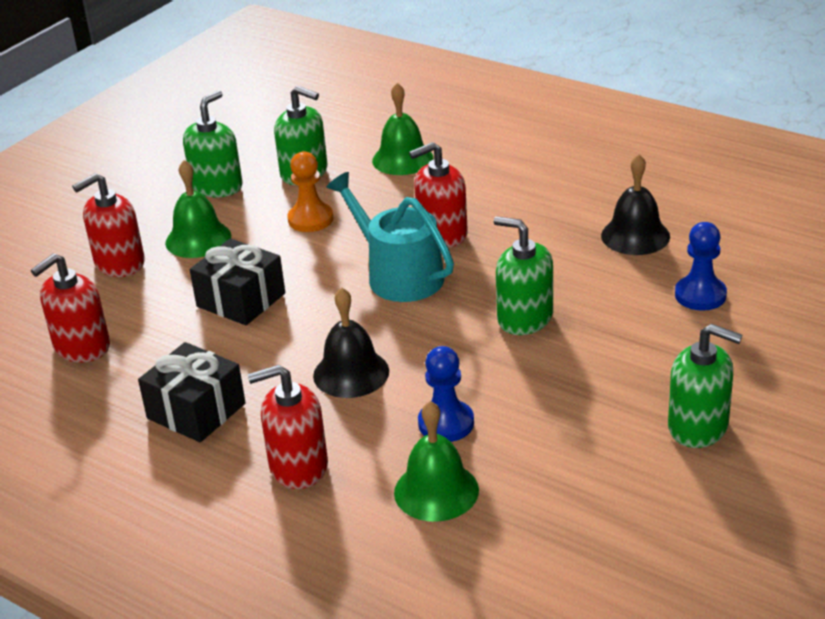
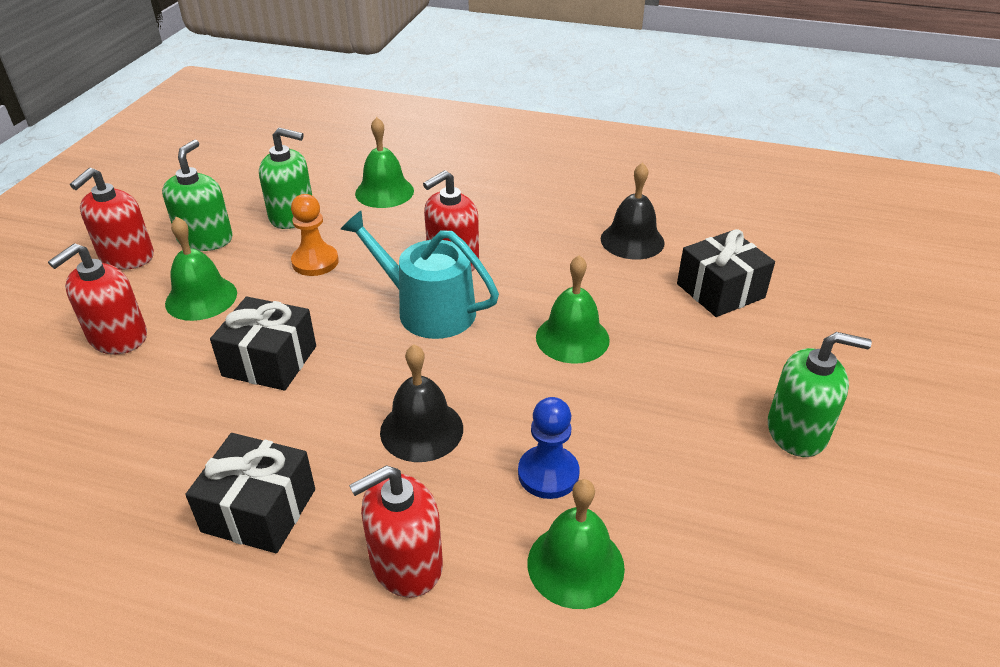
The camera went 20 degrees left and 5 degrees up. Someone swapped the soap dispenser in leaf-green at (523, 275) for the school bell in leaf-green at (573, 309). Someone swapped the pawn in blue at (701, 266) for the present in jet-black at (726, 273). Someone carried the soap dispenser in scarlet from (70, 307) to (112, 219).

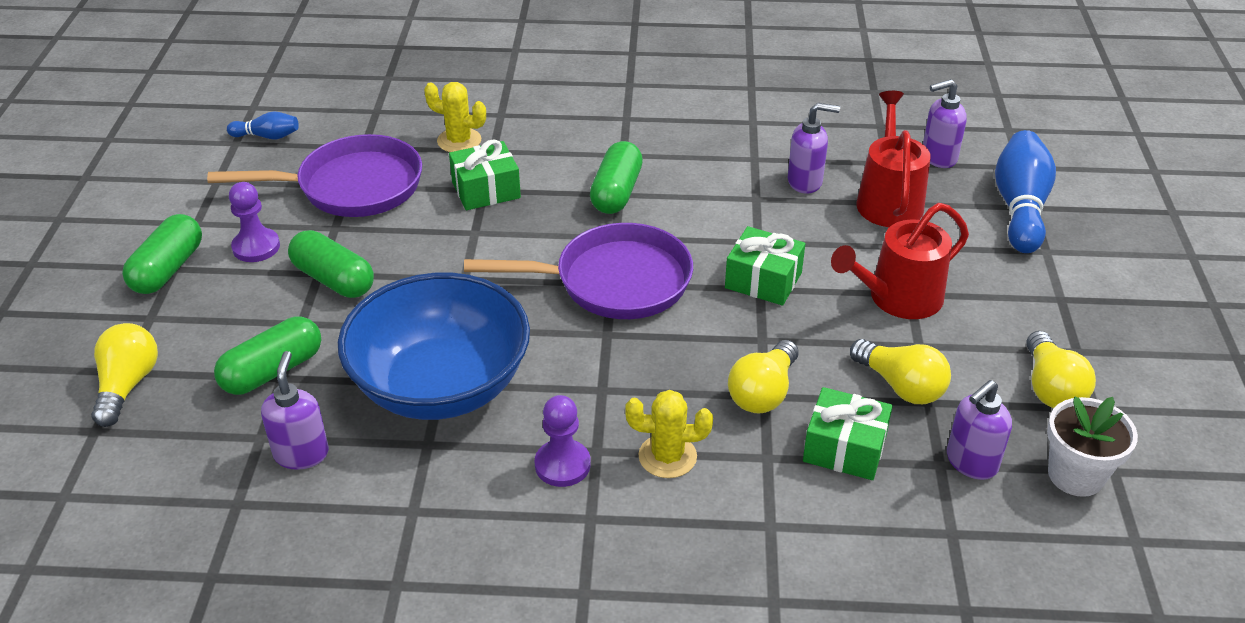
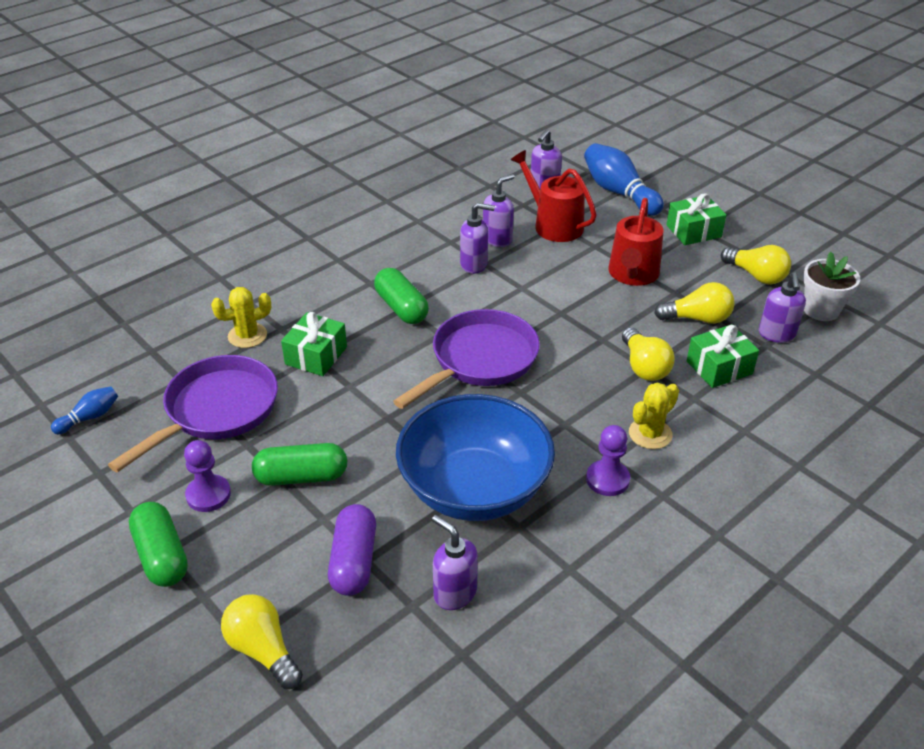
The camera went 45 degrees left and 0 degrees up. Someone carried the present in leaf-green from (765, 266) to (696, 219). Someone repainted the pill shape in leaf-green at (267, 355), which became the pill shape in purple at (352, 550). Someone put down the soap dispenser in purple at (477, 238).

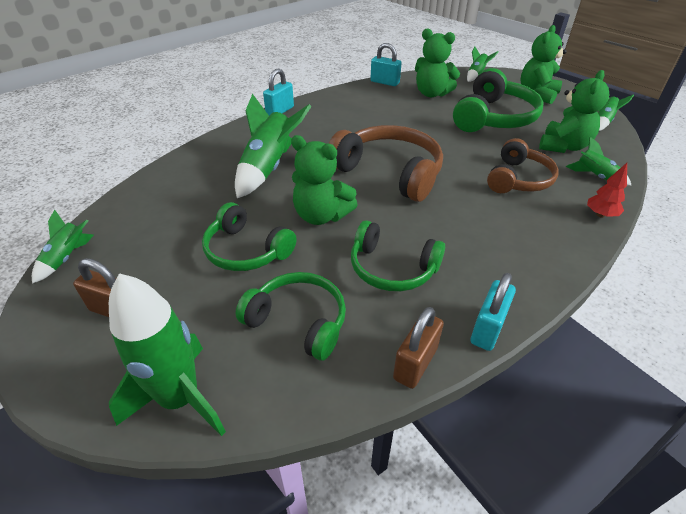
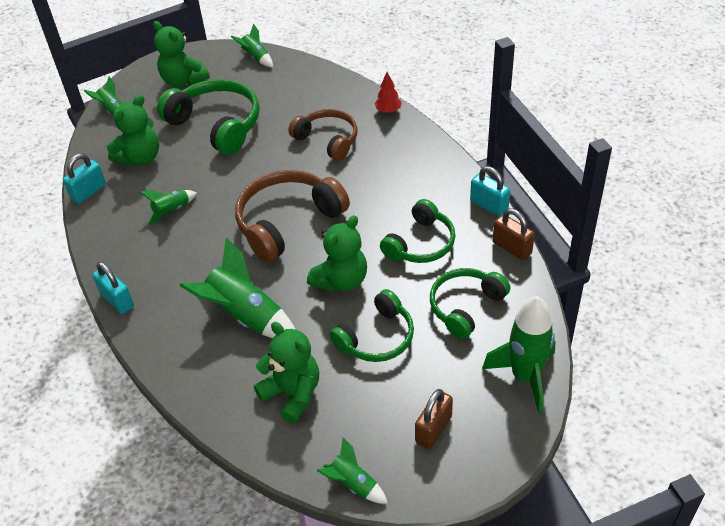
The camera went 75 degrees left and 5 degrees up. Someone carried the teddy in leaf-green from (574, 111) to (286, 373). Someone carried the toy rocket in leaf-green from (599, 161) to (168, 207).

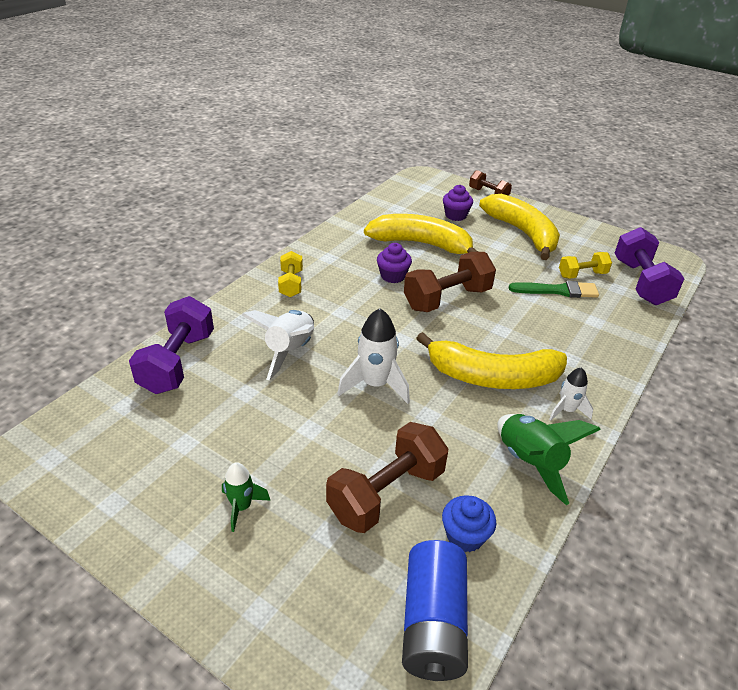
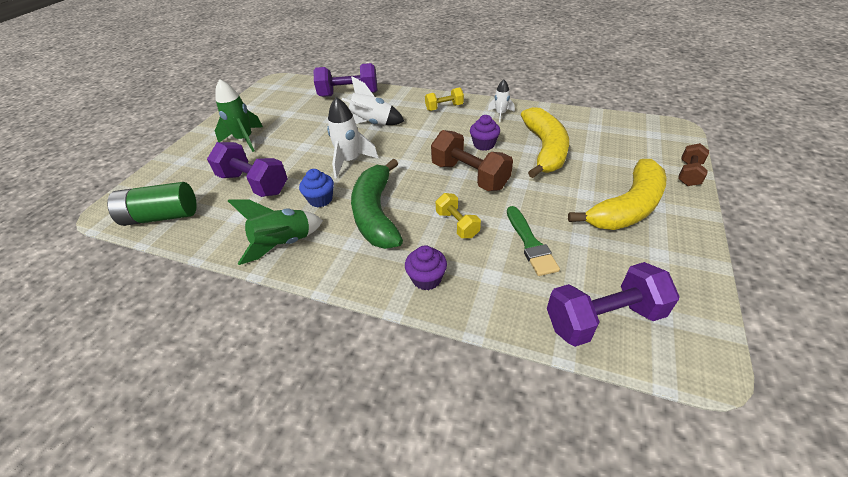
The camera went 80 degrees right and 5 degrees up. Someone carried the fairy cake in purple from (458, 203) to (426, 267). Someone carried the free weight in bright yellow from (585, 265) to (458, 215). Someone repainted the banana fruit in bright yellow at (491, 360), which became the banana fruit in leaf-green at (377, 204). Someone carried the toy rocket in pure white from (571, 394) to (501, 100). Someone repainted the free weight in russet at (387, 477), which became the free weight in purple at (247, 169). Someone scaled the toy rocket in leaf-green at (246, 497) by 1.69. Someone carried the fairy cake in blue from (469, 523) to (316, 188). Someone repainted the power cell in blue at (435, 610), which became the power cell in leaf-green at (152, 204).

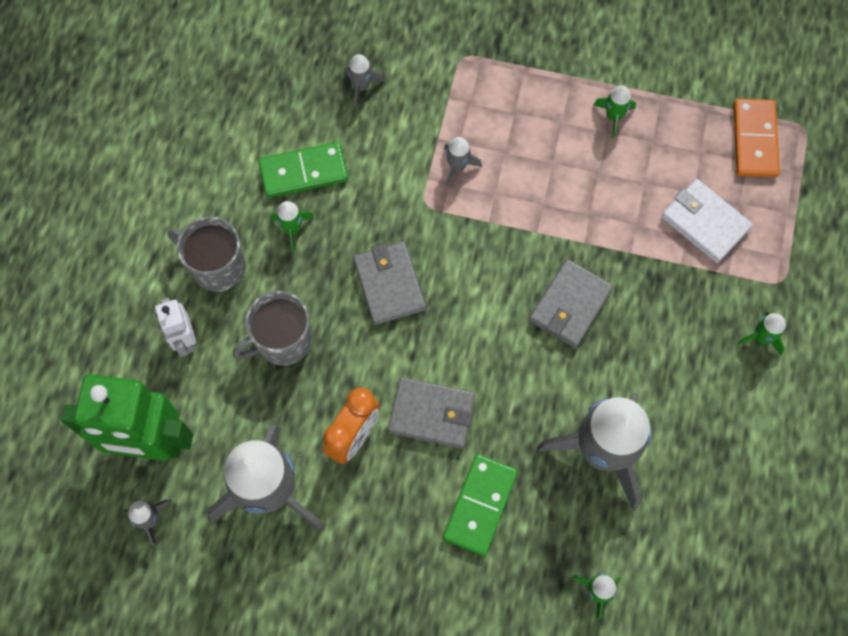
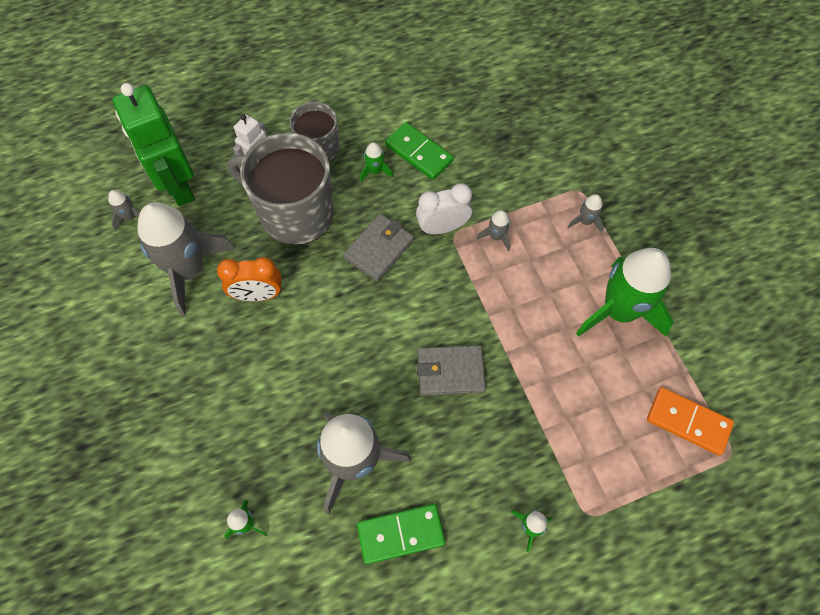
The camera went 55 degrees right and 5 degrees down. Someone carried the toy rocket in ash-grey from (364, 80) to (586, 213). Someone scaled the toy rocket in leaf-green at (615, 111) by 2.45. Someone rotated the domino in orange-coloured at (756, 137) by 60 degrees clockwise. Someone took away the billfold in pure white at (707, 221). Someone scaled the tea mug in ash-grey at (272, 328) by 1.70. Someone took away the billfold in ash-grey at (431, 413). Someone carried the domino in leaf-green from (480, 505) to (401, 534). Someone put down the bedside clock in pure white at (444, 208).

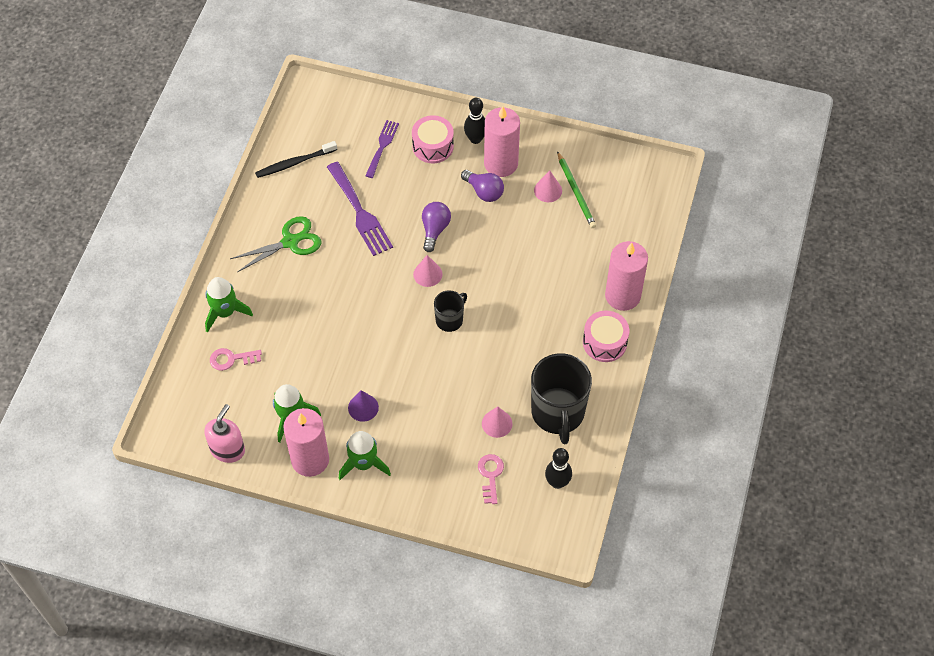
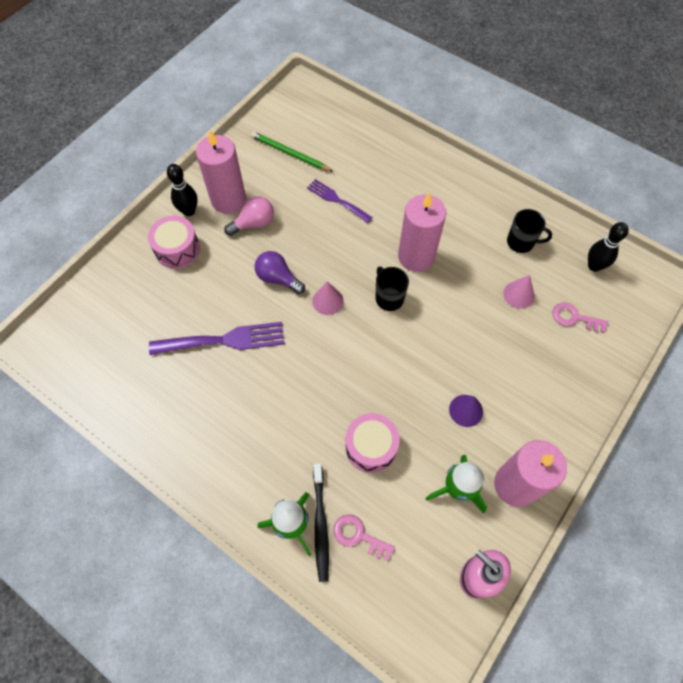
The camera went 70 degrees left and 5 degrees up. Someone carried the dinner fork in purple from (382, 149) to (340, 201). Someone carried the toothbrush in jet-black from (296, 159) to (321, 522). Someone rotated the lead pencil in leaf-green at (576, 189) by 150 degrees counterclockwise. Someone repainted the bulb in purple at (482, 186), which became the bulb in rosy at (249, 216). Someone took away the solid cone in rosy at (548, 186). Someone took away the shears in leaf-green at (275, 244). Someone carried the candle in rosy from (626, 276) to (422, 232). Someone carried the toy drum in rosy from (606, 336) to (372, 443). Someone rotated the latchkey in rosy at (236, 359) by 105 degrees clockwise. Someone scaled the tea mug in jet-black at (561, 398) by 0.52. Someone took away the toy rocket in leaf-green at (365, 455).

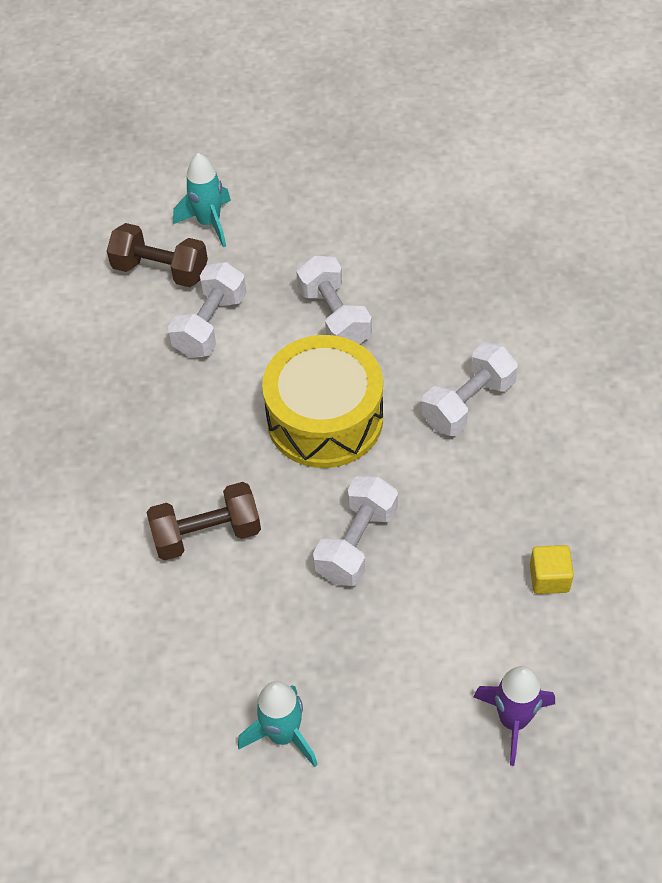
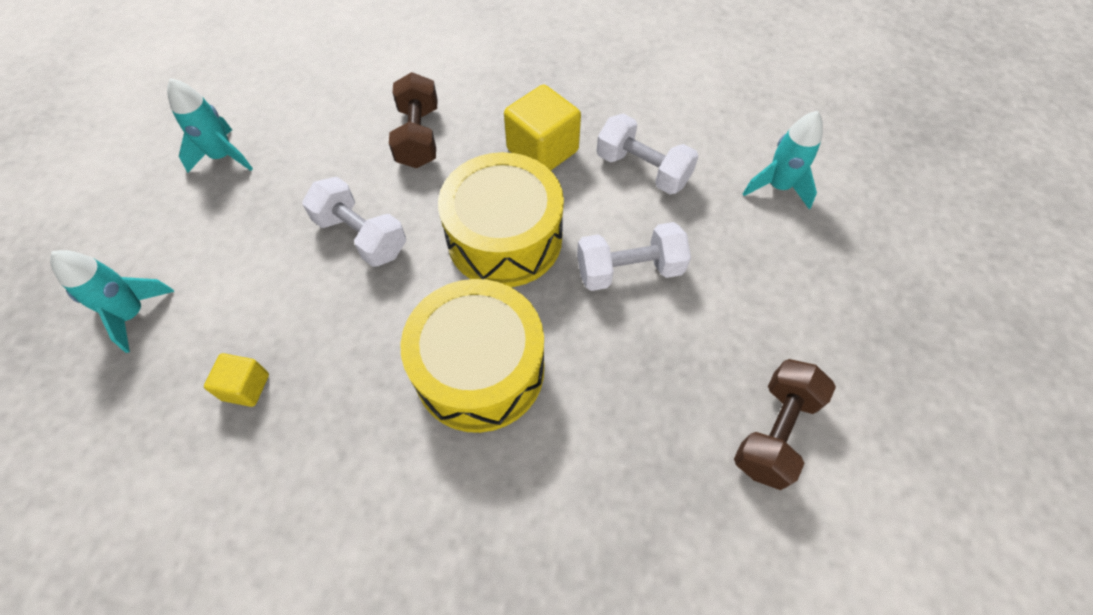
The camera went 100 degrees right and 5 degrees up. Someone carried the free weight in russet from (157, 255) to (785, 424). Someone swapped the free weight in pure white at (470, 389) for the toy drum in bright yellow at (472, 356). Someone repainted the toy rocket in purple at (514, 716), which became the toy rocket in aqua at (112, 301). Someone put down the block in bright yellow at (542, 127).

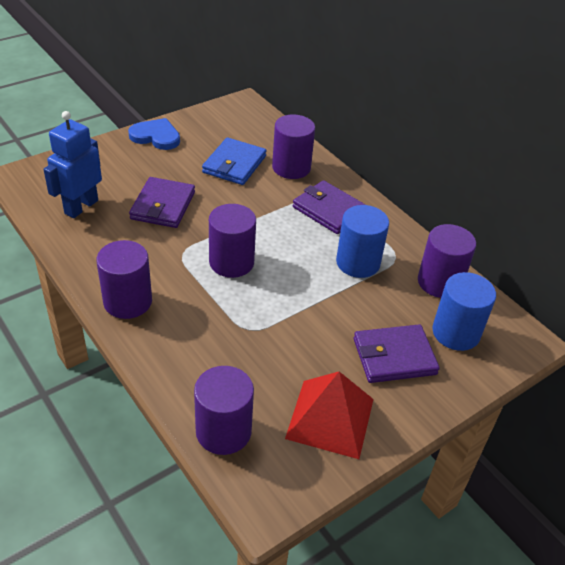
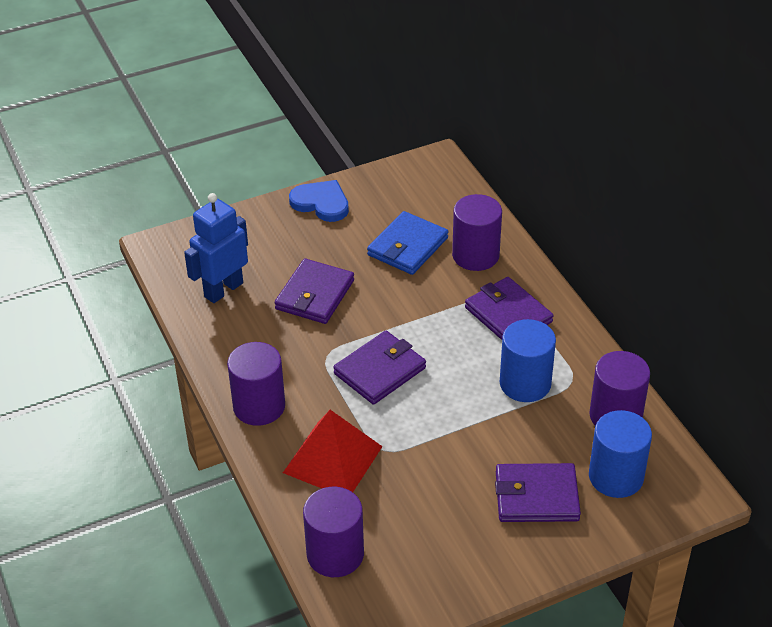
The camera went 15 degrees right and 0 degrees up. Someone swapped the solid cylinder in purple at (232, 241) for the billfold in purple at (379, 368). Someone carried the pyramid in scarlet from (329, 415) to (333, 451).

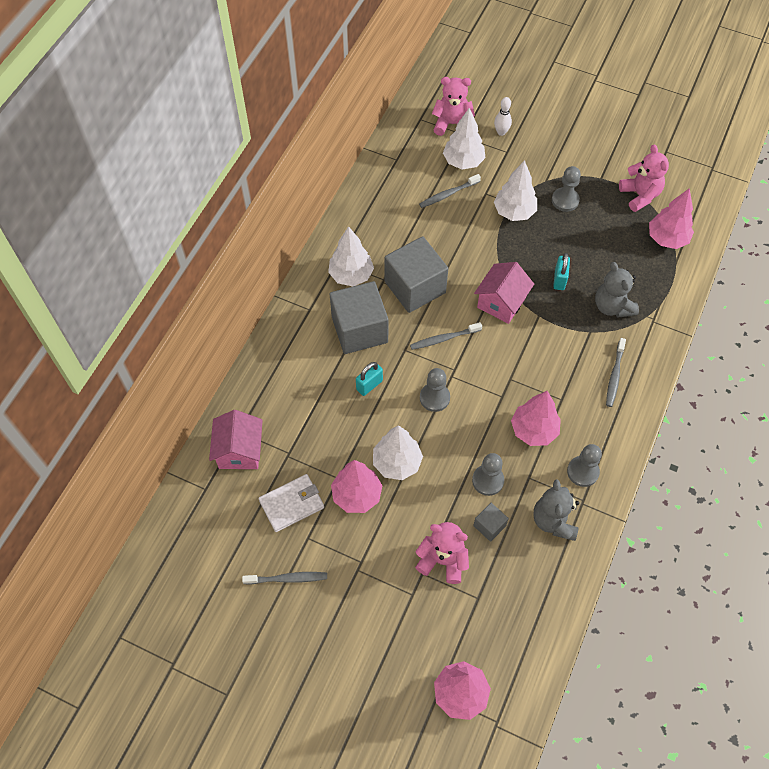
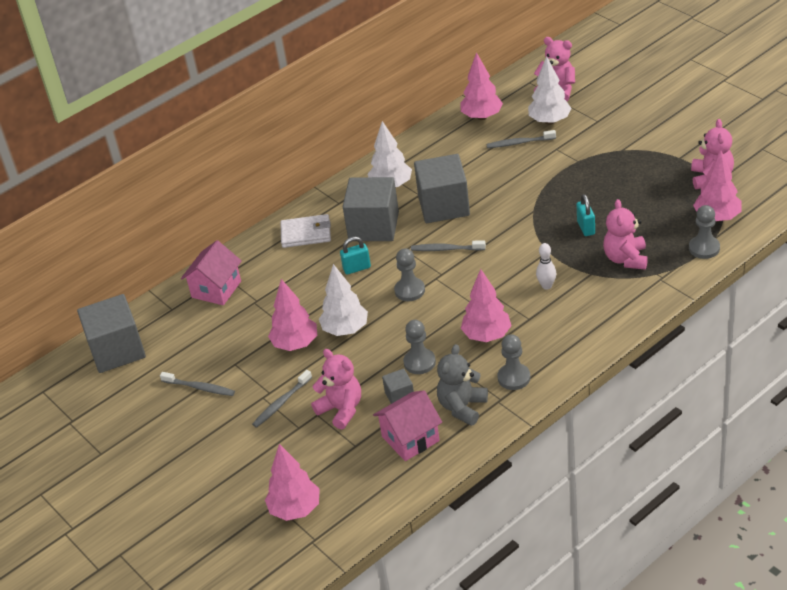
The camera went 30 degrees right and 20 degrees down. Someone carried the bowling pin in pure white from (503, 116) to (546, 266). Someone took away the fir tree in pure white at (515, 190). Someone carried the pawn in ash-grey from (566, 189) to (704, 232). Someone rotated the lock in aqua at (561, 271) by 45 degrees counterclockwise. Someone carried the cottage in rosy from (504, 293) to (407, 425). Someone repainted the teddy in ash-grey at (617, 290), which became the teddy in rosy at (625, 234). Someone carried the toothbrush in ash-grey from (616, 372) to (282, 399). Someone carried the billfold in pure white from (291, 503) to (305, 231). Someone put down the fir tree in rosy at (481, 86). Someone put down the block in ash-grey at (111, 333).

